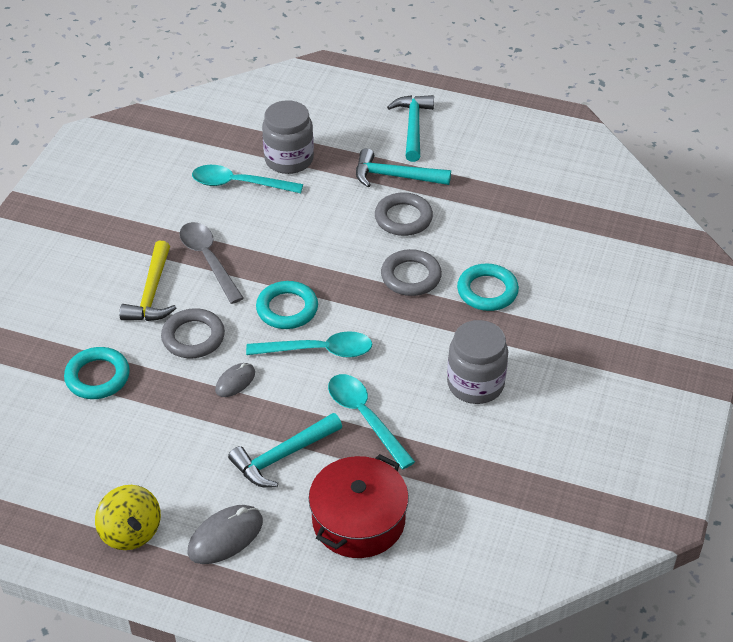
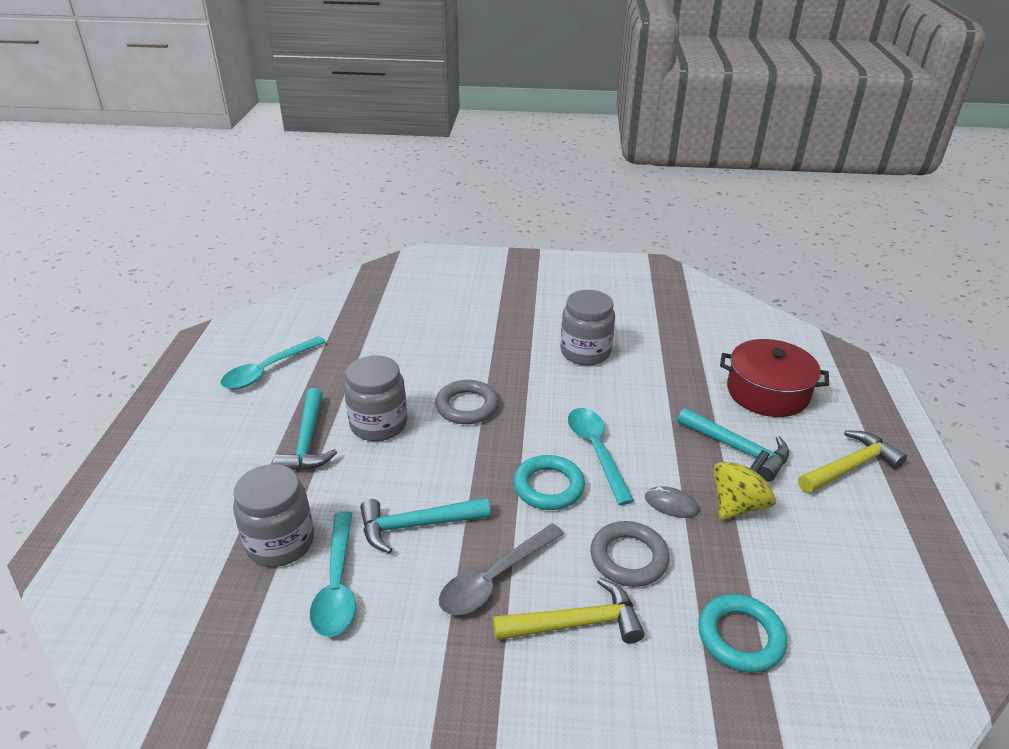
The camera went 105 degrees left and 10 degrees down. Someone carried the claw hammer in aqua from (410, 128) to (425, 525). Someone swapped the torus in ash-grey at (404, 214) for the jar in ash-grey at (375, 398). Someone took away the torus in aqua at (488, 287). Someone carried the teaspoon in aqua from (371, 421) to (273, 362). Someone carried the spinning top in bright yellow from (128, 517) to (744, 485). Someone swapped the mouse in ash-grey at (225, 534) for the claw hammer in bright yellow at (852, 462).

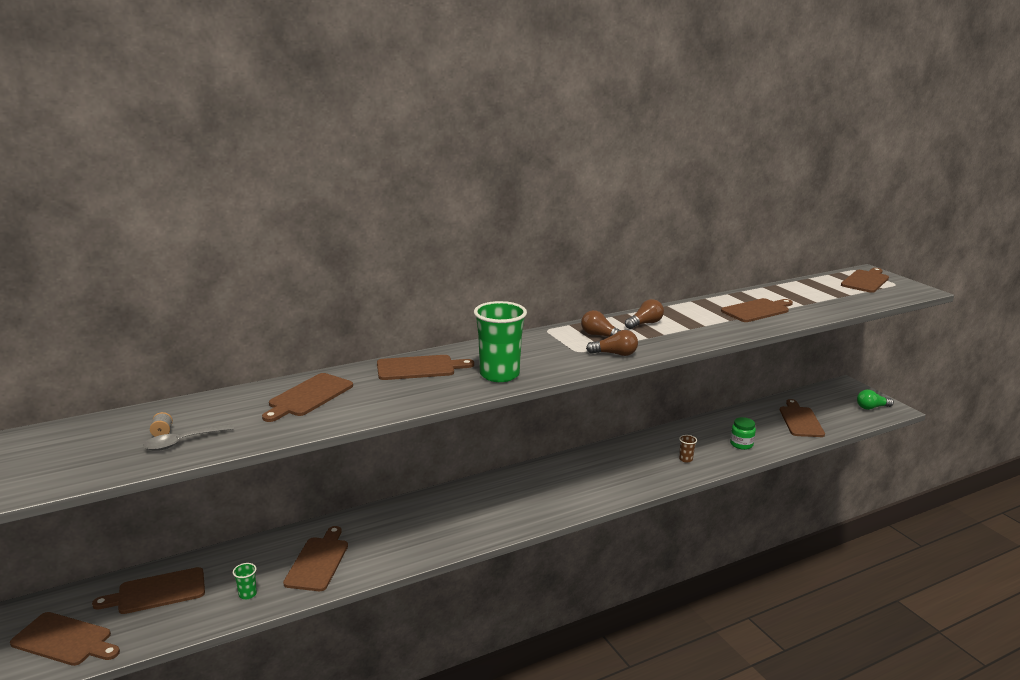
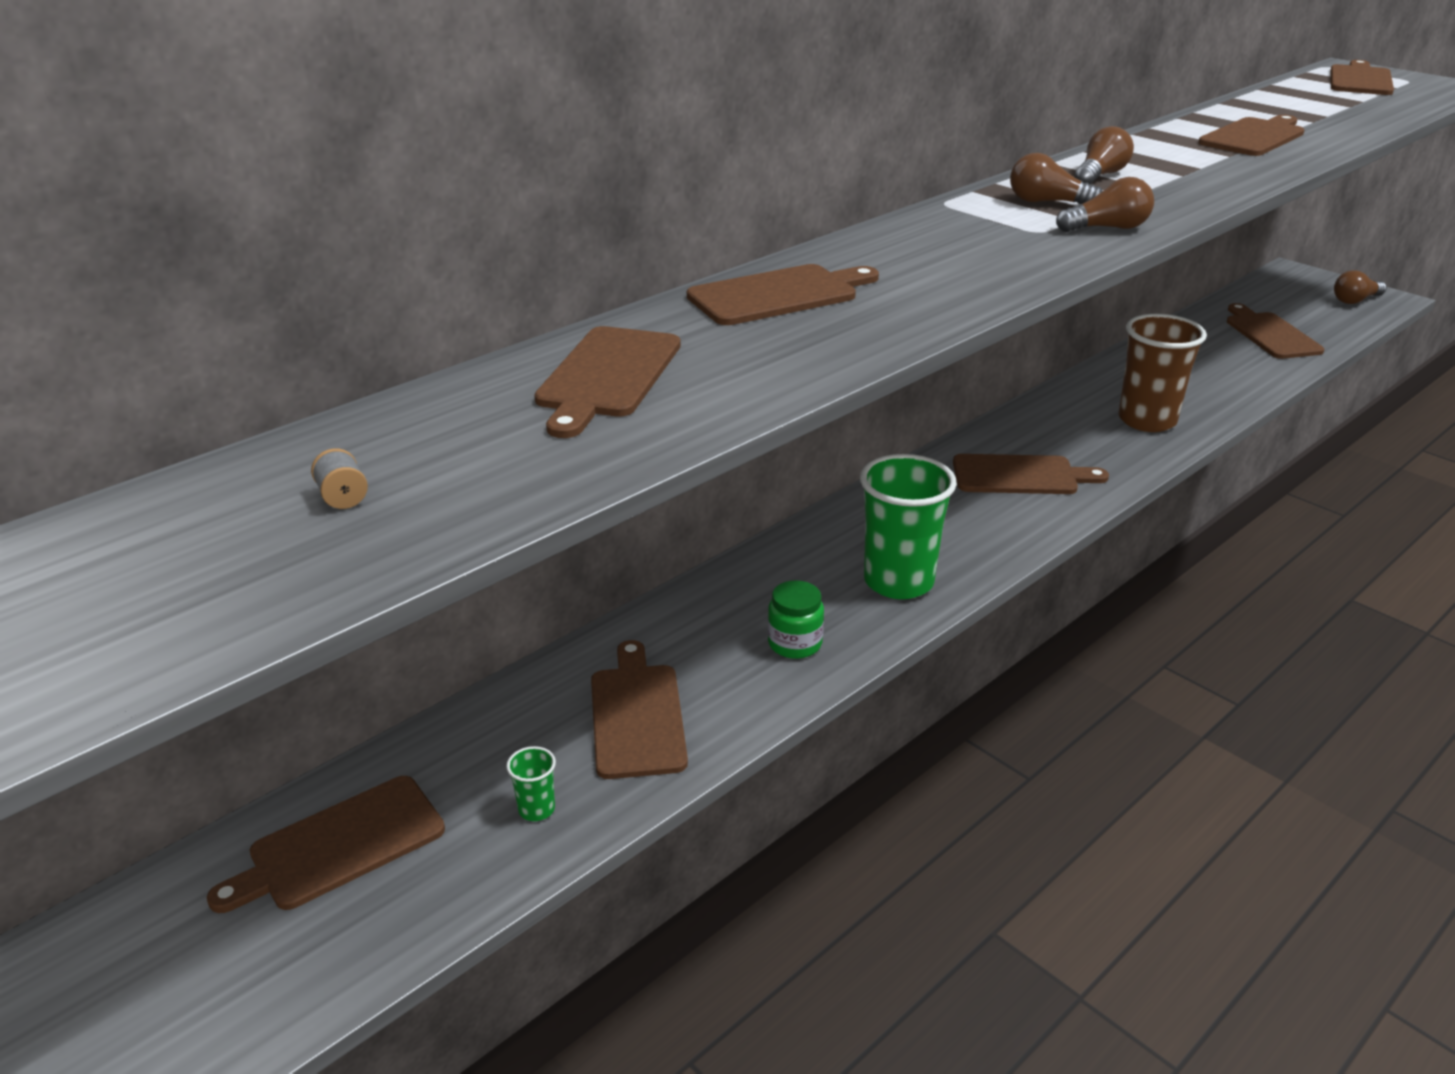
The camera went 15 degrees left and 10 degrees up. Someone carried the beaker in leaf-green from (500, 341) to (908, 526). Someone repainted the bulb in leaf-green at (875, 399), which became the bulb in russet at (1360, 287). Someone carried the jar in leaf-green from (743, 433) to (796, 619). Someone took away the teaspoon in ash-grey at (188, 437). Someone scaled the beaker in russet at (688, 449) by 2.41. Someone carried the bread board in russet from (65, 639) to (1031, 474).

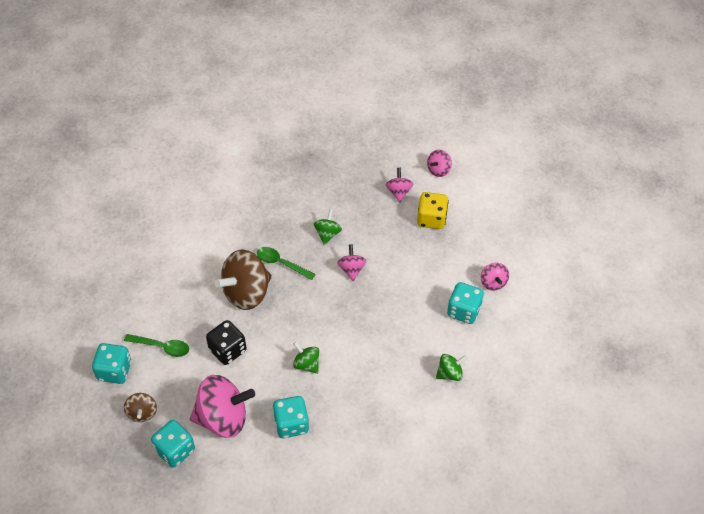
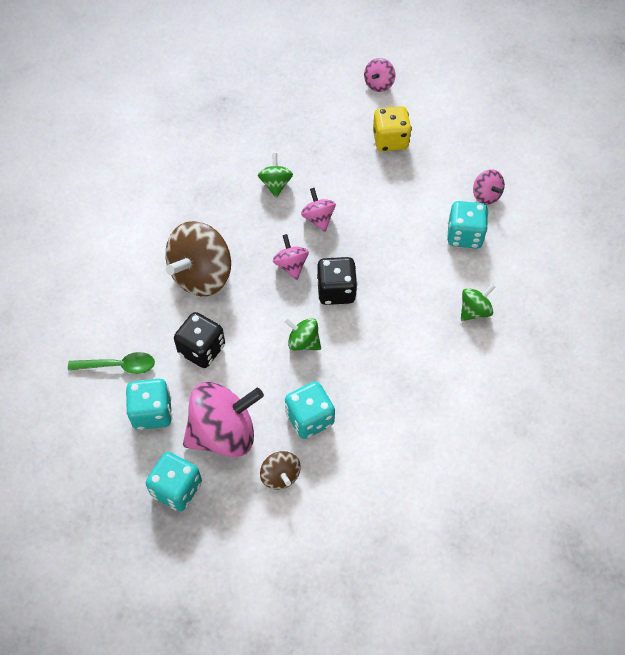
The camera went 15 degrees left and 5 degrees up. Someone carried the spinning top in rosy from (399, 185) to (291, 257). Someone took away the teaspoon in leaf-green at (286, 263). Someone carried the die in aqua from (112, 363) to (149, 404). Someone carried the spinning top in russet from (140, 407) to (280, 470). Someone put down the die in jet-black at (337, 281).

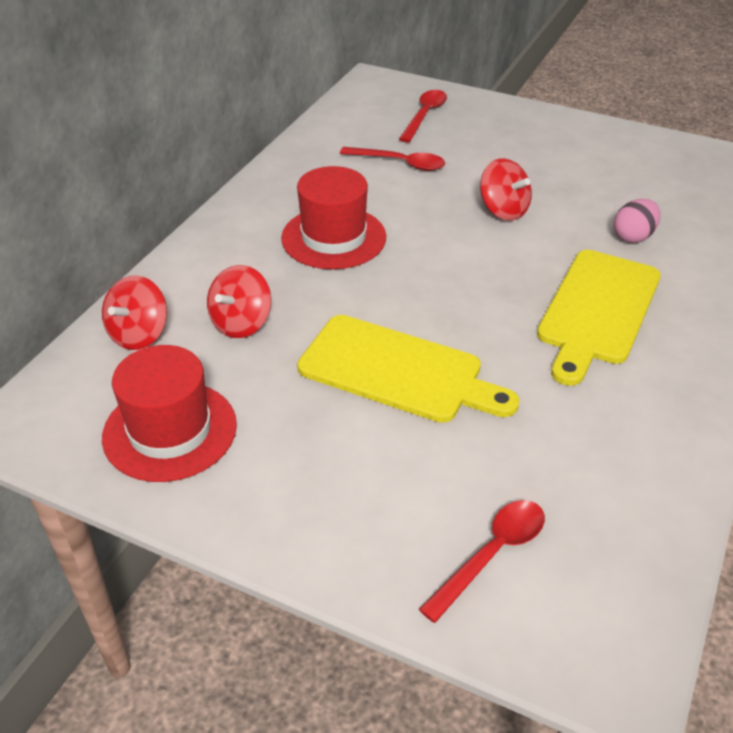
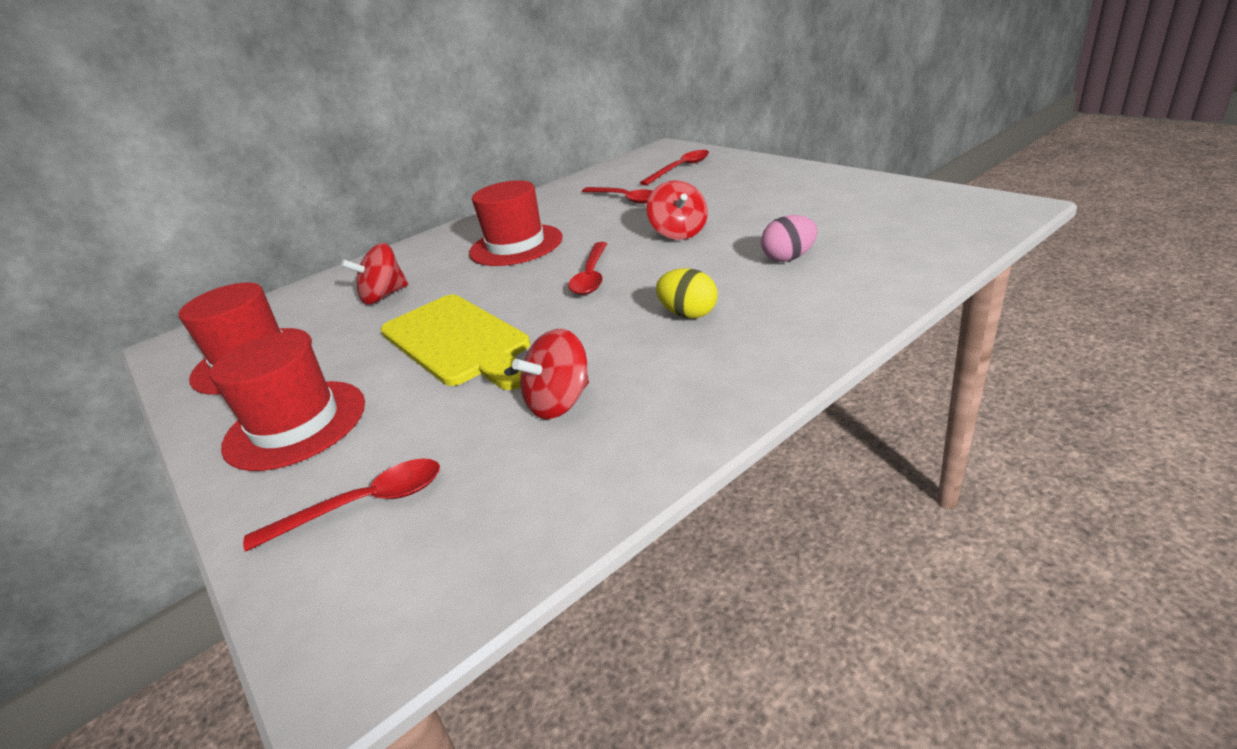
The camera went 30 degrees right and 10 degrees down. Someone swapped the bread board in bright yellow at (599, 318) for the egg shape in bright yellow at (687, 293). Someone carried the spinning top in scarlet from (134, 312) to (550, 374). Someone put down the teaspoon in scarlet at (587, 268). Someone put down the top hat in scarlet at (287, 401).

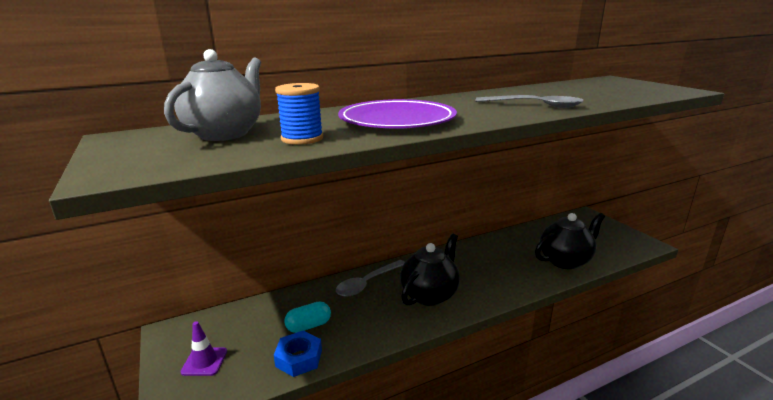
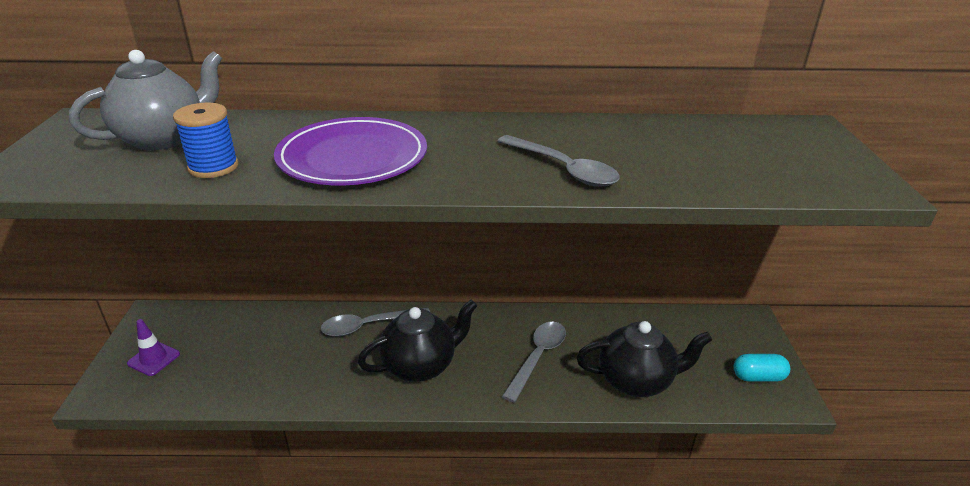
The camera went 25 degrees right and 10 degrees up. Someone carried the pill shape in aqua from (307, 317) to (762, 368). Someone took away the hexagon nut in blue at (298, 354). Someone put down the teaspoon in ash-grey at (534, 362).

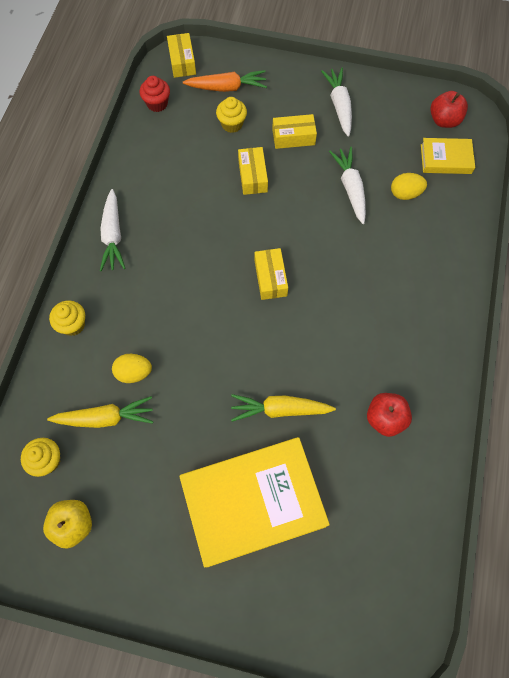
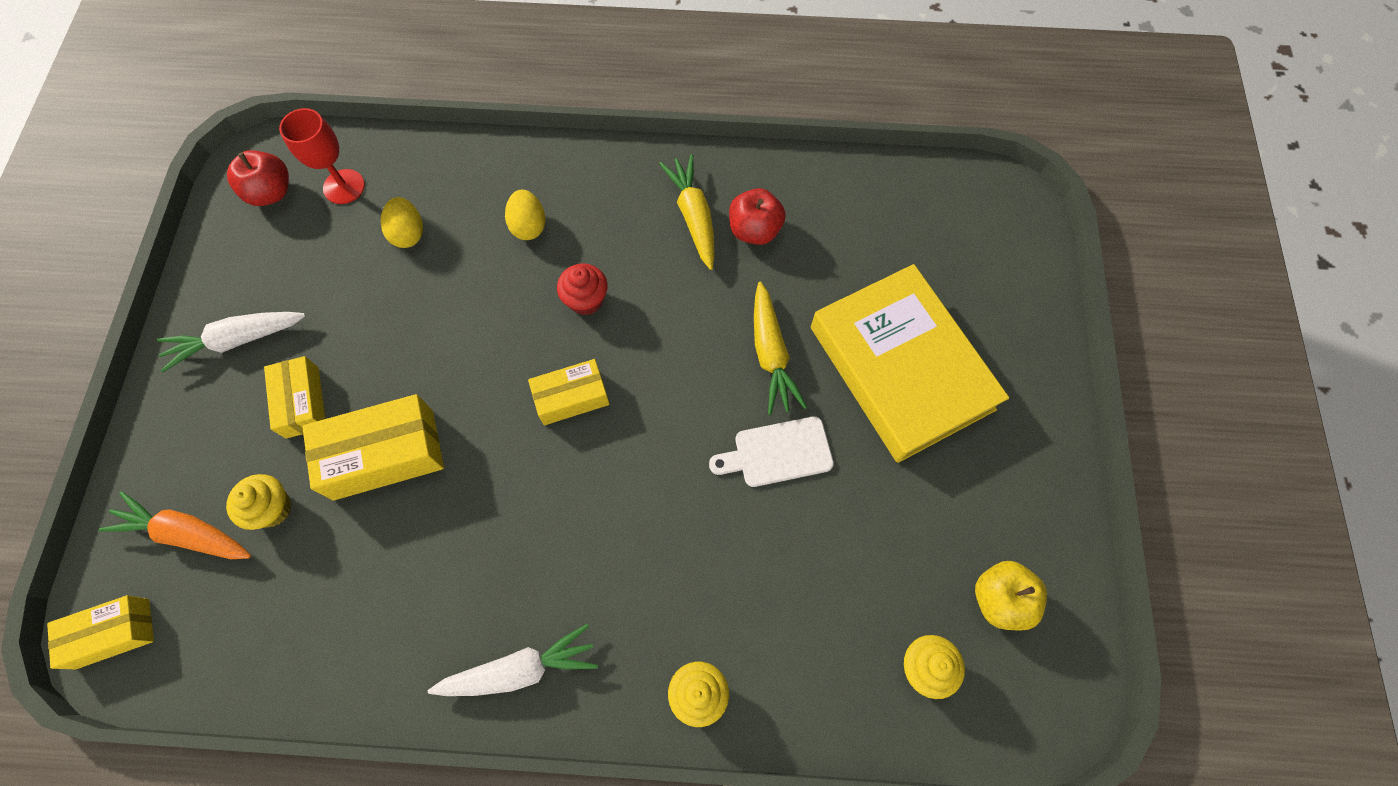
The camera went 100 degrees left and 0 degrees up. Someone rotated the toy carrot in orange-coloured at (225, 81) by 60 degrees counterclockwise. Someone carried the fairy cake in scarlet from (155, 94) to (582, 289). Someone swapped the book in bright yellow at (448, 156) for the chalice in scarlet at (322, 156). Someone scaled the box in bright yellow at (253, 171) by 1.58. Someone took away the toy carrot in pure white at (347, 185). Someone carried the egg shape in bright yellow from (132, 368) to (525, 215). Someone carried the toy carrot in bright yellow from (100, 412) to (687, 212). Someone put down the bread board in pure white at (771, 451).

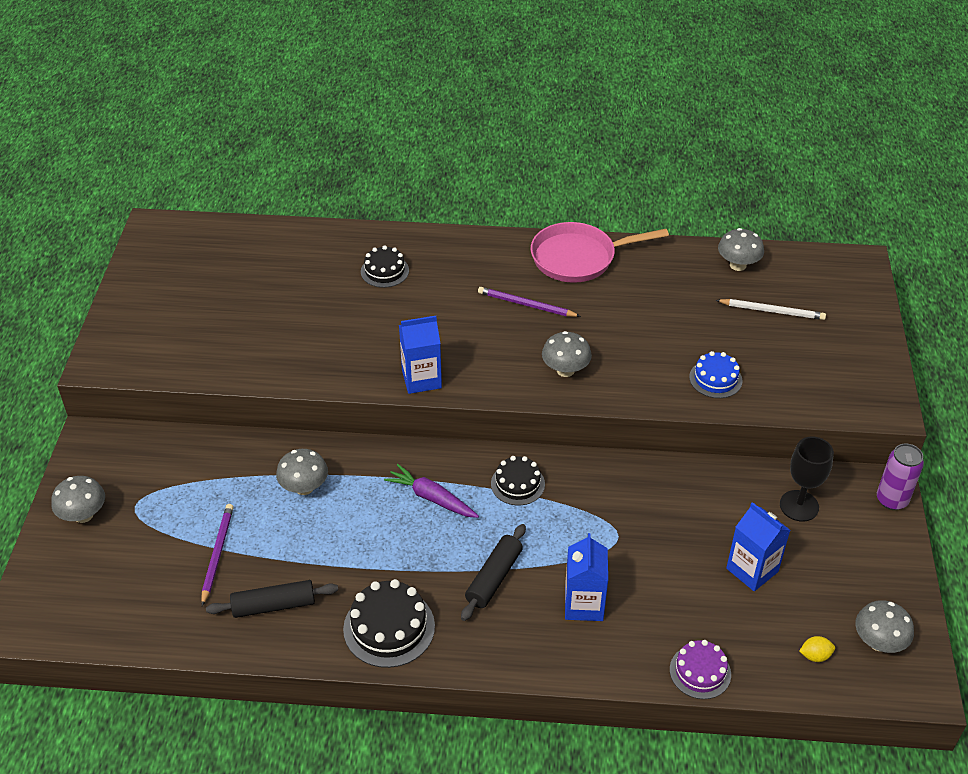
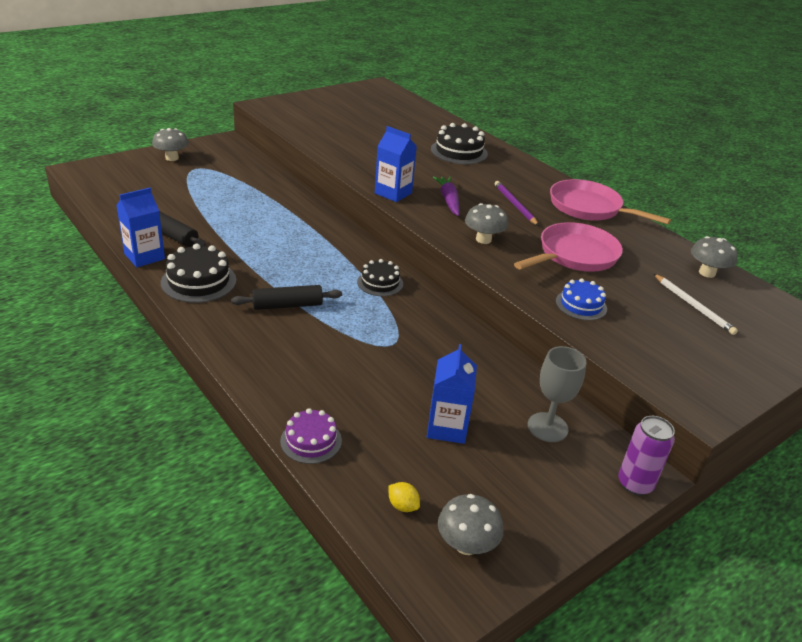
The camera went 45 degrees right and 10 degrees down. Someone scaled the layer cake in jet-black at (385, 266) by 1.53. Someone repainted the chalice in jet-black at (807, 479), which became the chalice in ash-grey at (557, 394). Someone took away the mushroom in ash-grey at (302, 472). Someone carried the toy carrot in purple from (431, 491) to (446, 196). Someone took away the lead pencil in purple at (217, 555). Someone carried the milk carton in blue from (586, 577) to (140, 227). Someone put down the pan in rosy at (568, 247).

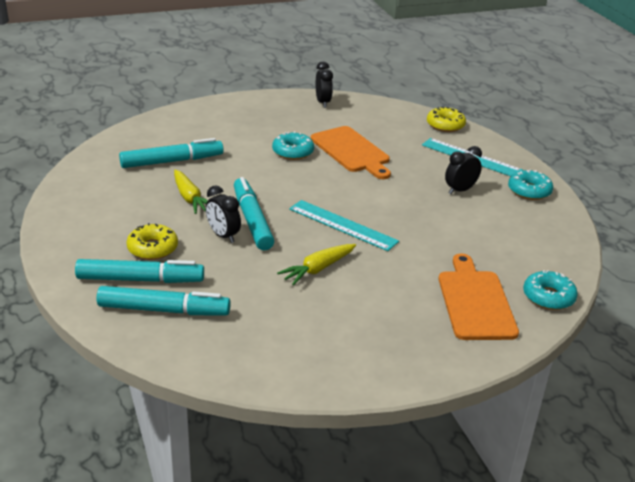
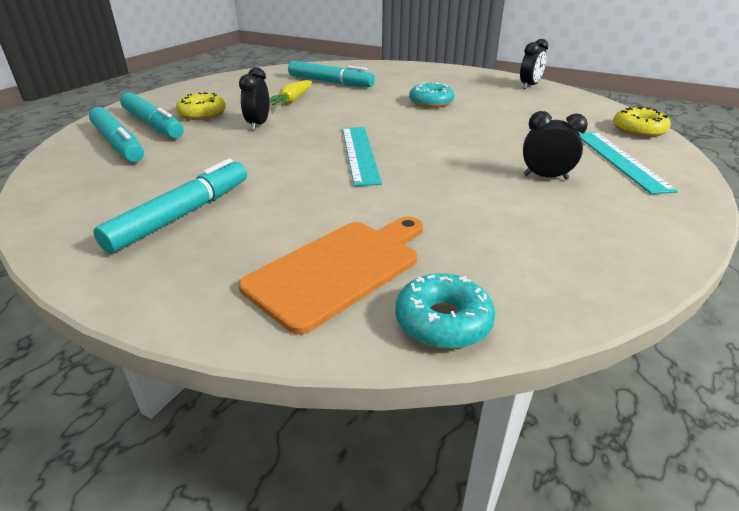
The camera went 50 degrees right and 0 degrees up. Someone took away the bread board in orange-coloured at (351, 152). Someone took away the glazed donut in aqua at (530, 185). Someone carried the marker in aqua from (254, 213) to (170, 206). Someone took away the toy carrot in bright yellow at (316, 265).

